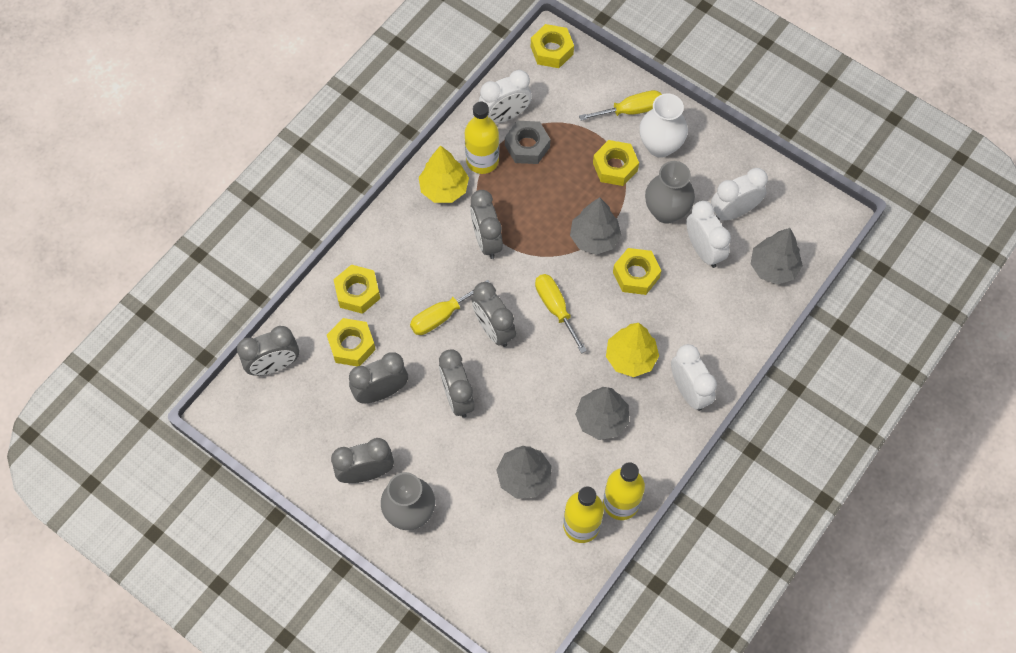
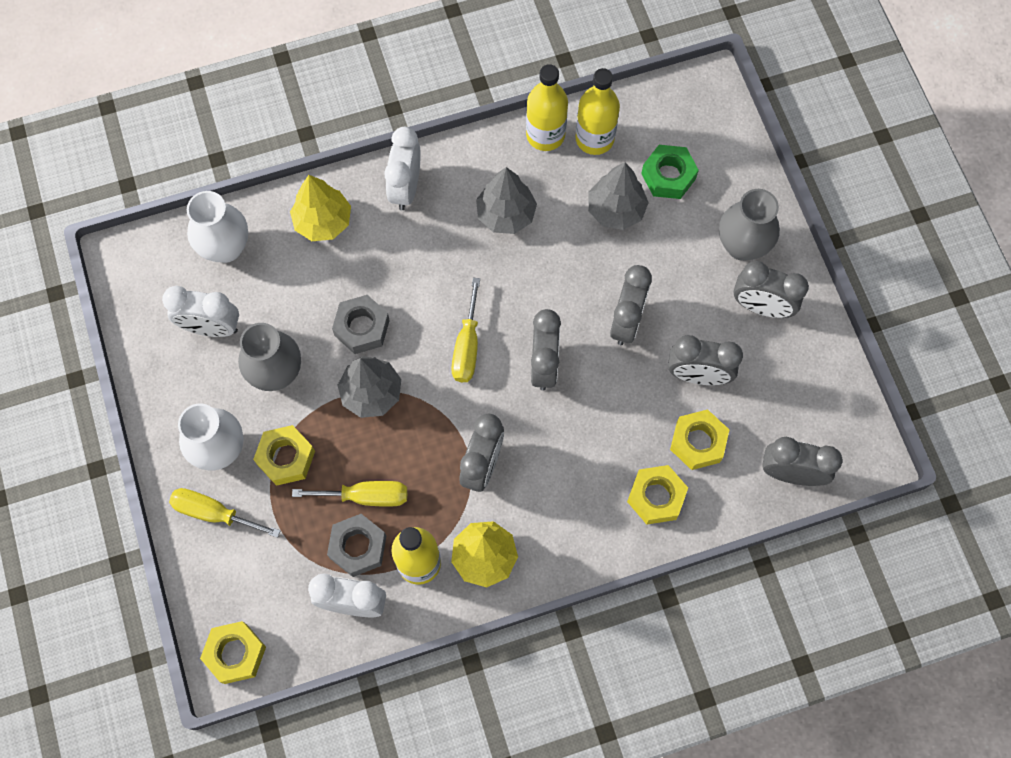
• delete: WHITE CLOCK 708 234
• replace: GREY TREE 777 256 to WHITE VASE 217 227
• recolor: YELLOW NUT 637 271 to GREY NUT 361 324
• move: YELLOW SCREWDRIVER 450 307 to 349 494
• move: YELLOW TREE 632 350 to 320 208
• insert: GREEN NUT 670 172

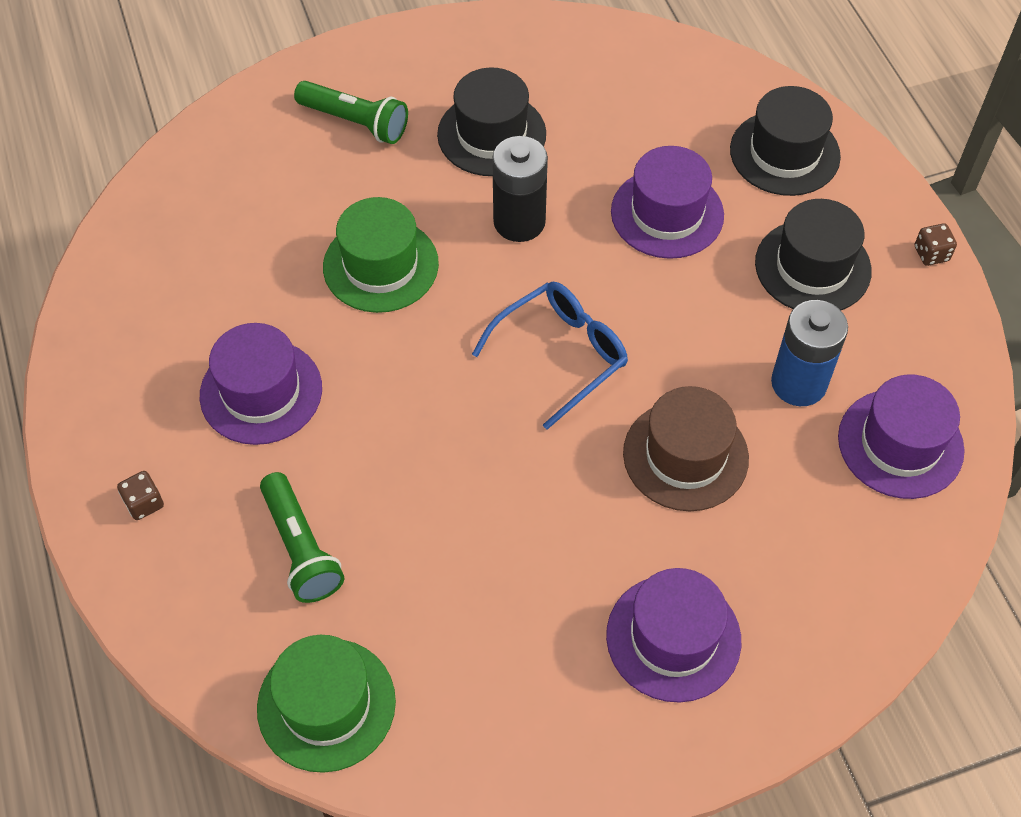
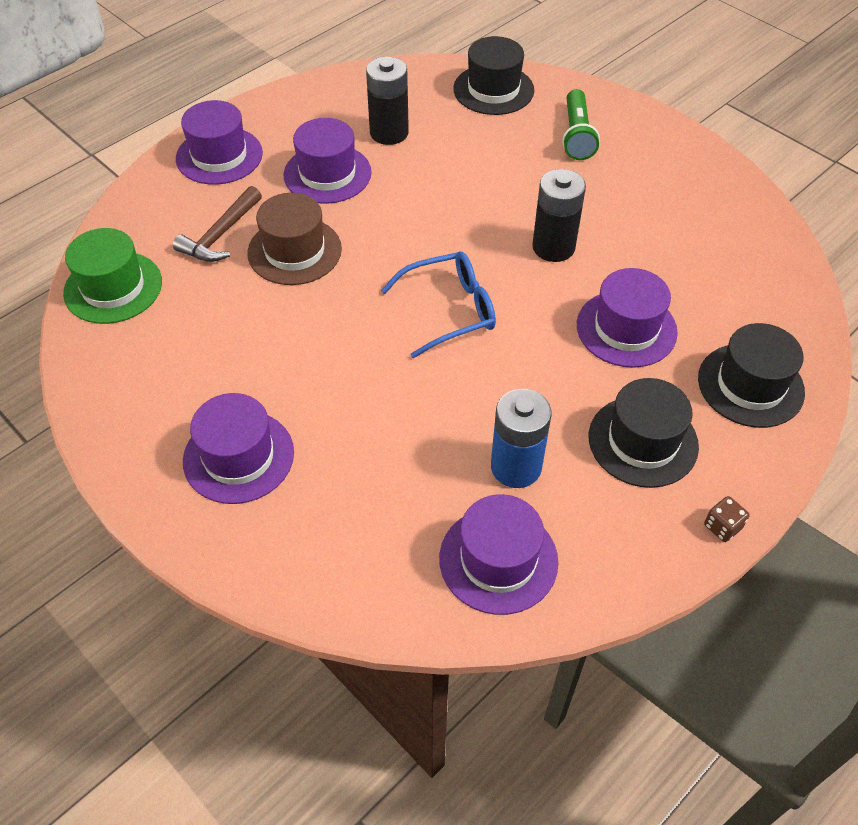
• move: BLACK HAT 491 121 to 493 75
• delete: GREEN HAT 381 255
• rotate: BLUE GLASSES 550 356 = 438 305 45 degrees counterclockwise
• move: BROWN HAT 686 448 to 294 239
• replace: BROWN DICE 140 495 to PURPLE HAT 219 142
• replace: GREEN FLASHLIGHT 302 537 to BROWN HAMMER 217 224
• insert: BLACK BATTERY 387 101

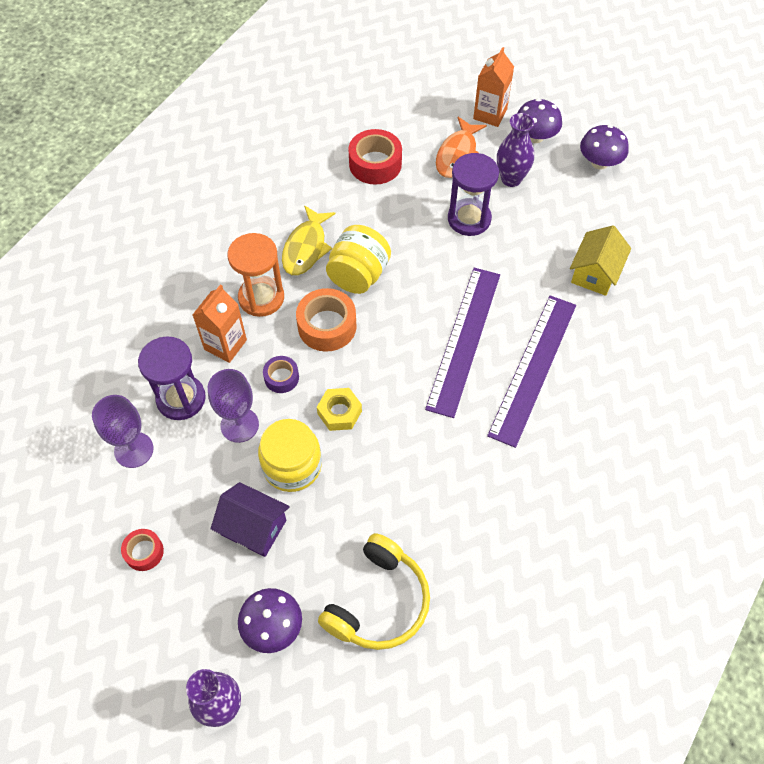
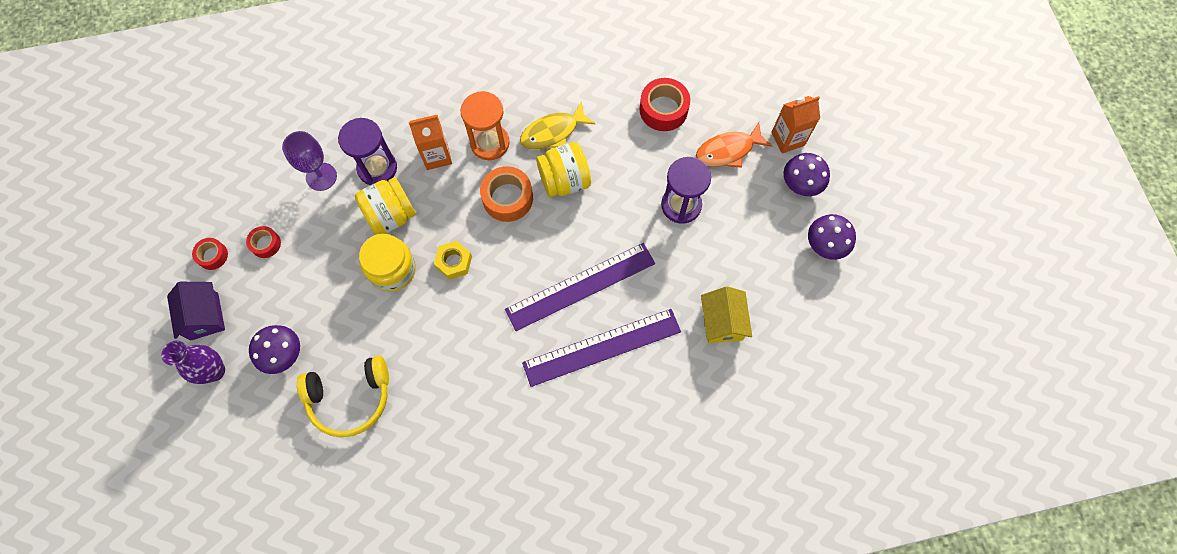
• delete: PURPLE VASE 515 150
• rotate: YELLOW HOUSE 600 260 = 726 314 75 degrees counterclockwise
• delete: PURPLE TAPE 281 374
• replace: PURPLE GOBLET 233 406 to YELLOW JAR 385 206
• move: PURPLE HOUSE 250 519 to 196 311
• insert: RED TAPE 210 254

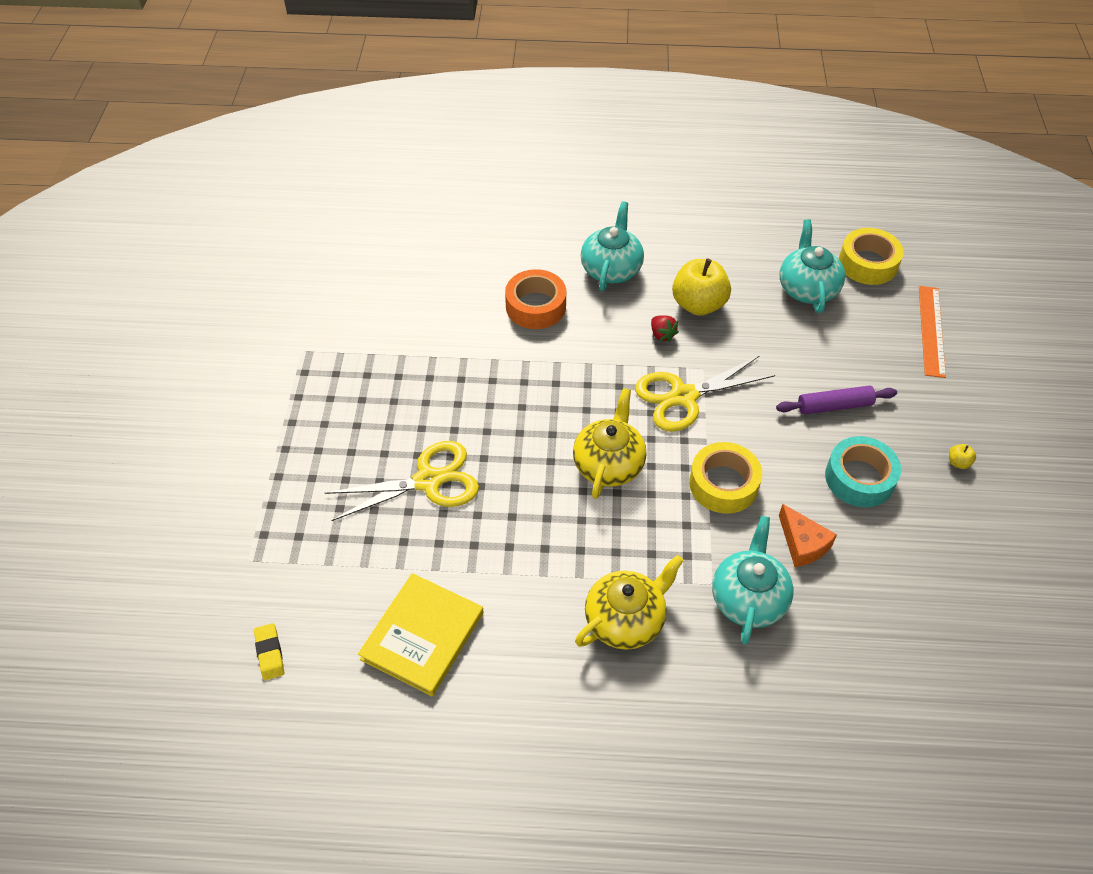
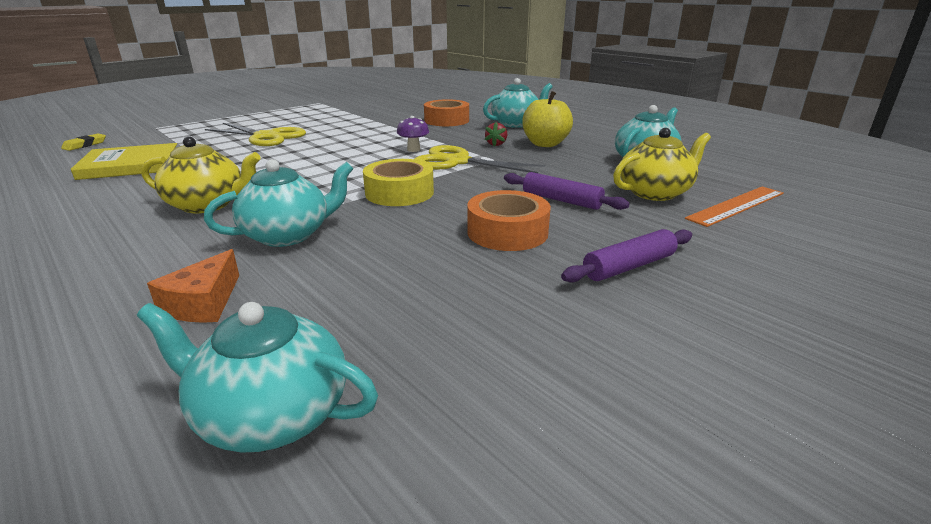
• delete: YELLOW TAPE 871 256
• move: YELLOW TEAPOT 610 443 to 662 164
• recolor: TURQUOISE TAPE 863 471 to ORANGE TAPE 509 220
• replace: YELLOW APPLE 962 456 to PURPLE ROLLING PIN 626 256
• move: ORANGE CHEESE 808 535 to 193 286
• insert: PURPLE MUSHROOM 413 134
• insert: TURQUOISE TEAPOT 257 377

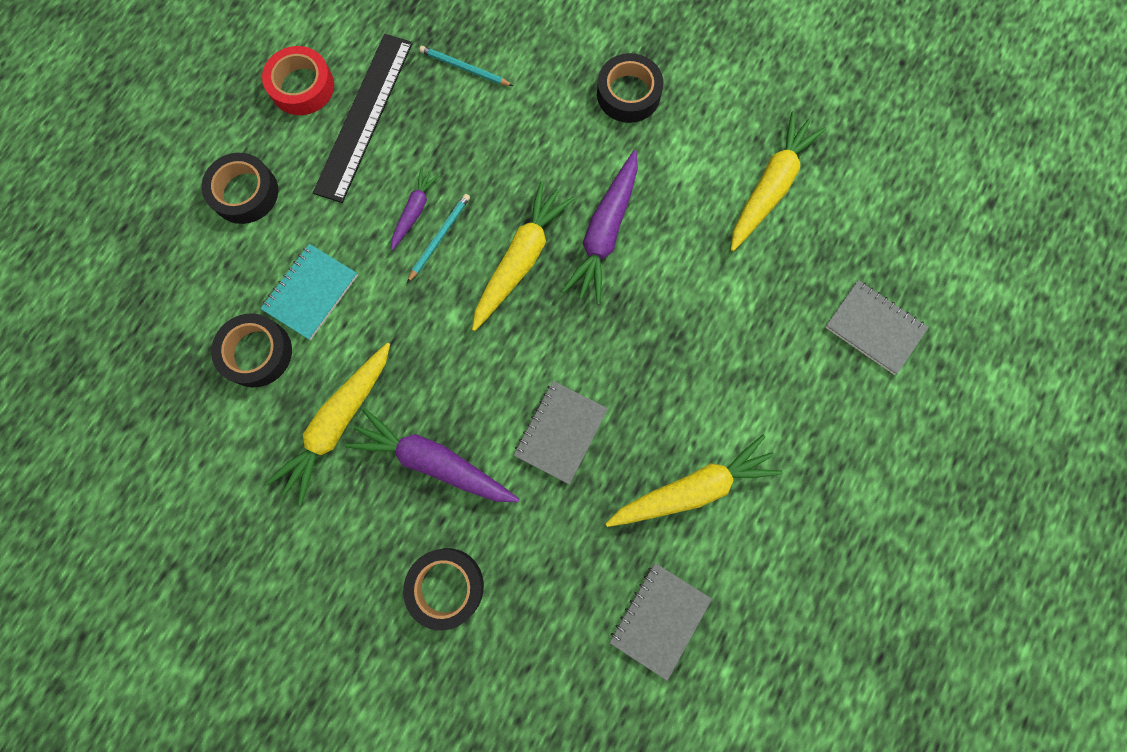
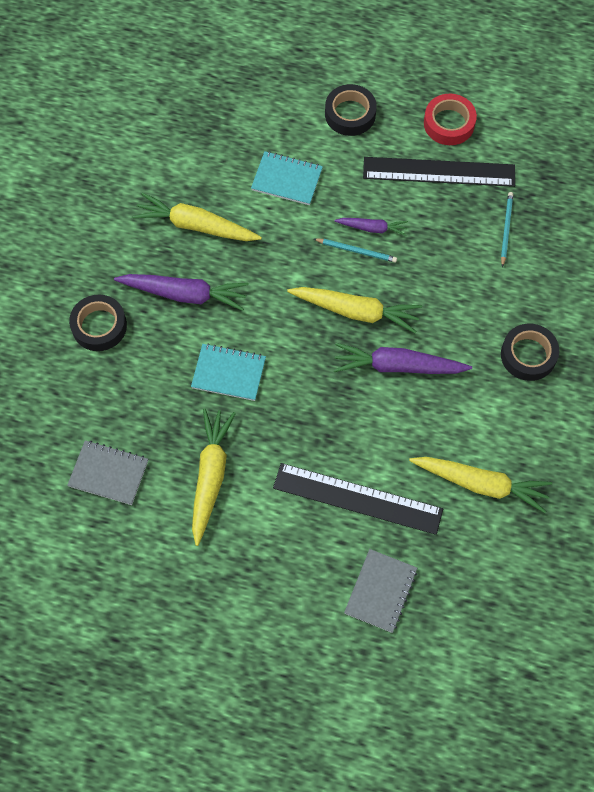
• delete: BLACK TAPE 251 350
• recolor: GREY NOTEBOOK 561 433 to TURQUOISE NOTEBOOK 228 372
• rotate: PURPLE CARROT 432 455 = 181 292 90 degrees clockwise
• rotate: YELLOW CARROT 694 481 = 214 477 135 degrees counterclockwise
• insert: BLACK RULER 358 499

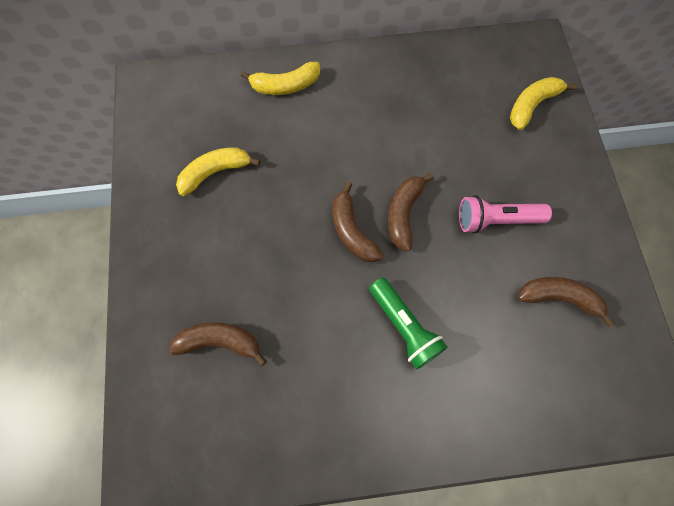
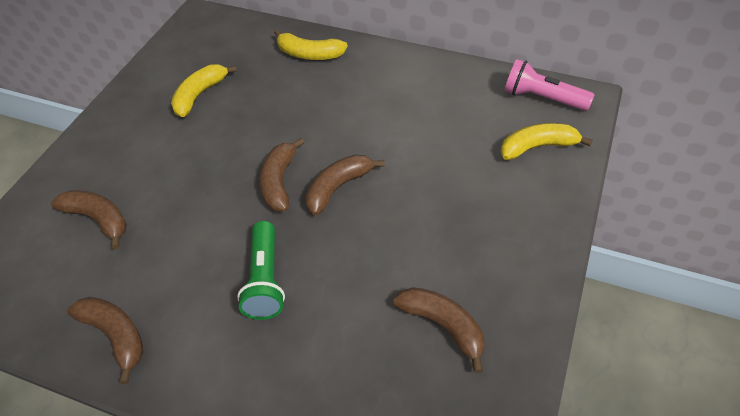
• rotate: YELLOW BANANA 218 171 = 204 90 60 degrees counterclockwise
• move: PINK FLASHLIGHT 505 214 to 550 85
• insert: BROWN BANANA 105 340

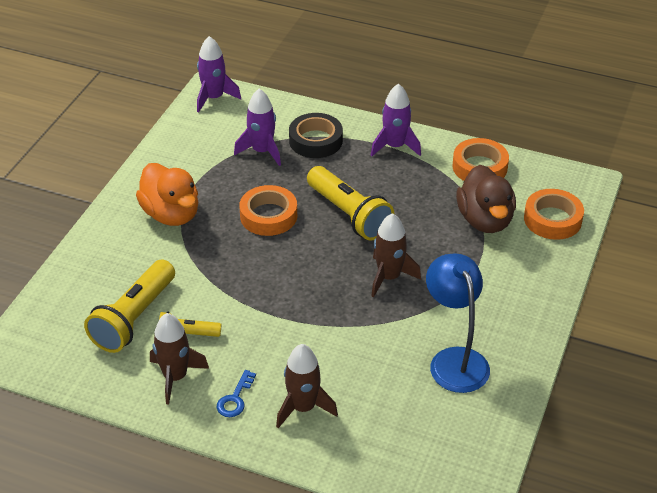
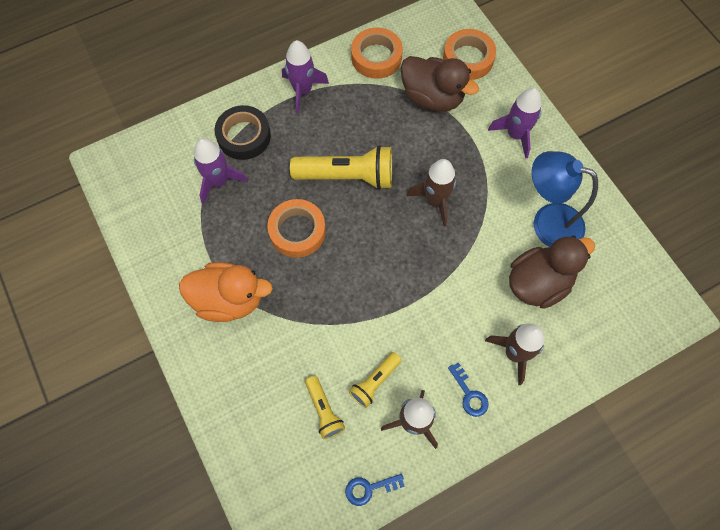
• move: PURPLE ROCKET 219 74 to 515 123
• resize: YELLOW FLASHLIGHT 129 306 = 325 407 x0.54
• insert: BROWN DUCK 552 272
• insert: BLUE KEY 375 490

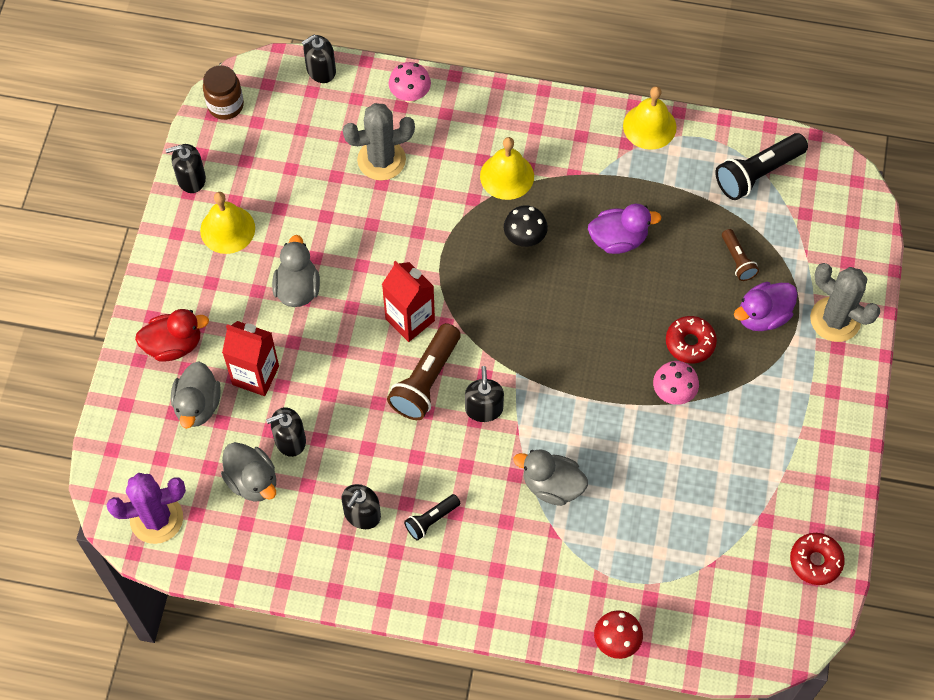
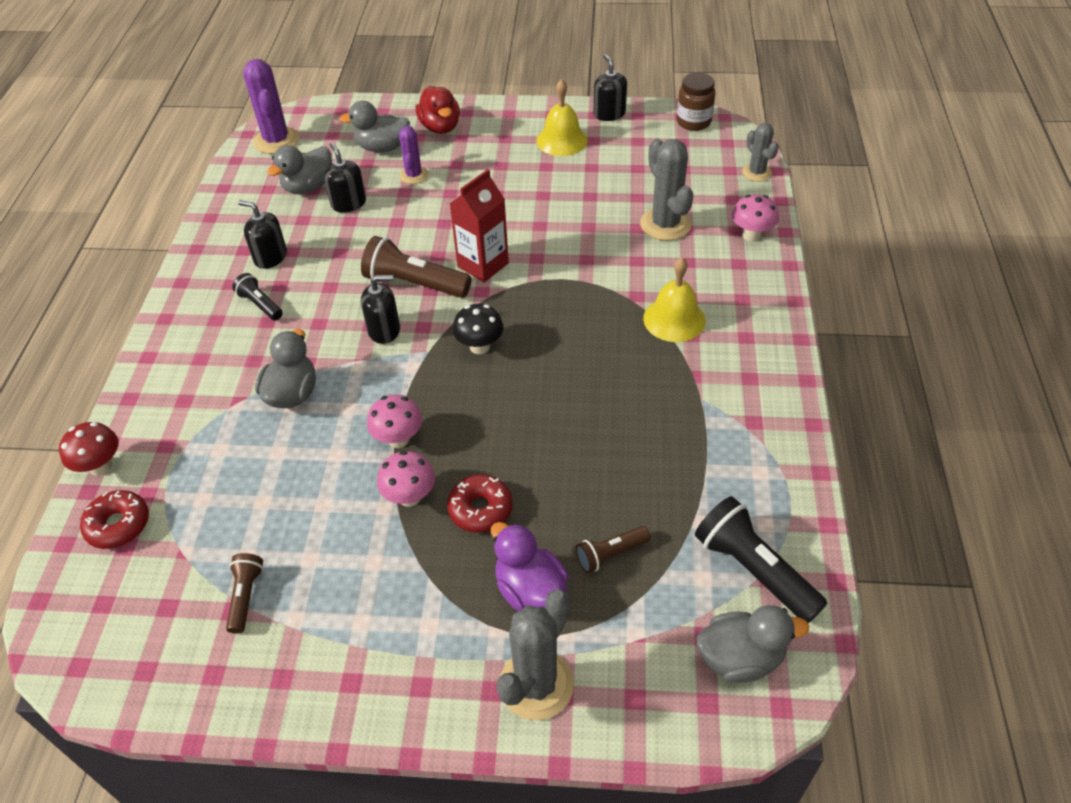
• replace: BLACK SOAP DISPENSER 319 59 to GREY CACTUS 760 152
• delete: YELLOW BELL 649 118
• delete: PURPLE DUCK 624 229
• move: BLACK MUSHROOM 526 226 to 478 329
• move: GREY DUCK 296 271 to 753 644
• replace: RED CARTON 250 358 to PURPLE CACTUS 413 154
• move: RED DONUT 817 559 to 114 519
• insert: PINK MUSHROOM 394 421
• insert: BROWN FLASHLIGHT 244 593

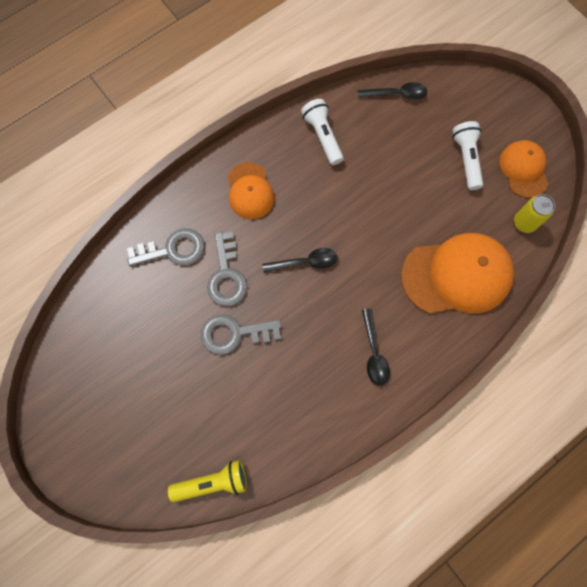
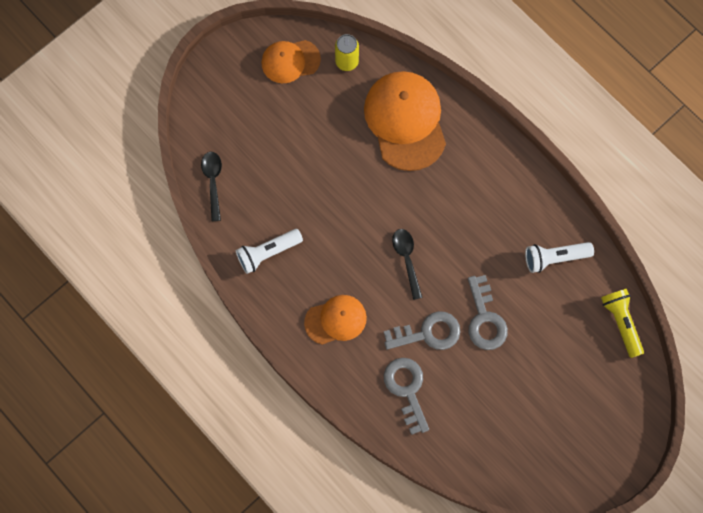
• move: WHITE FLASHLIGHT 467 155 to 559 257
• delete: BLACK SPOON 376 347

